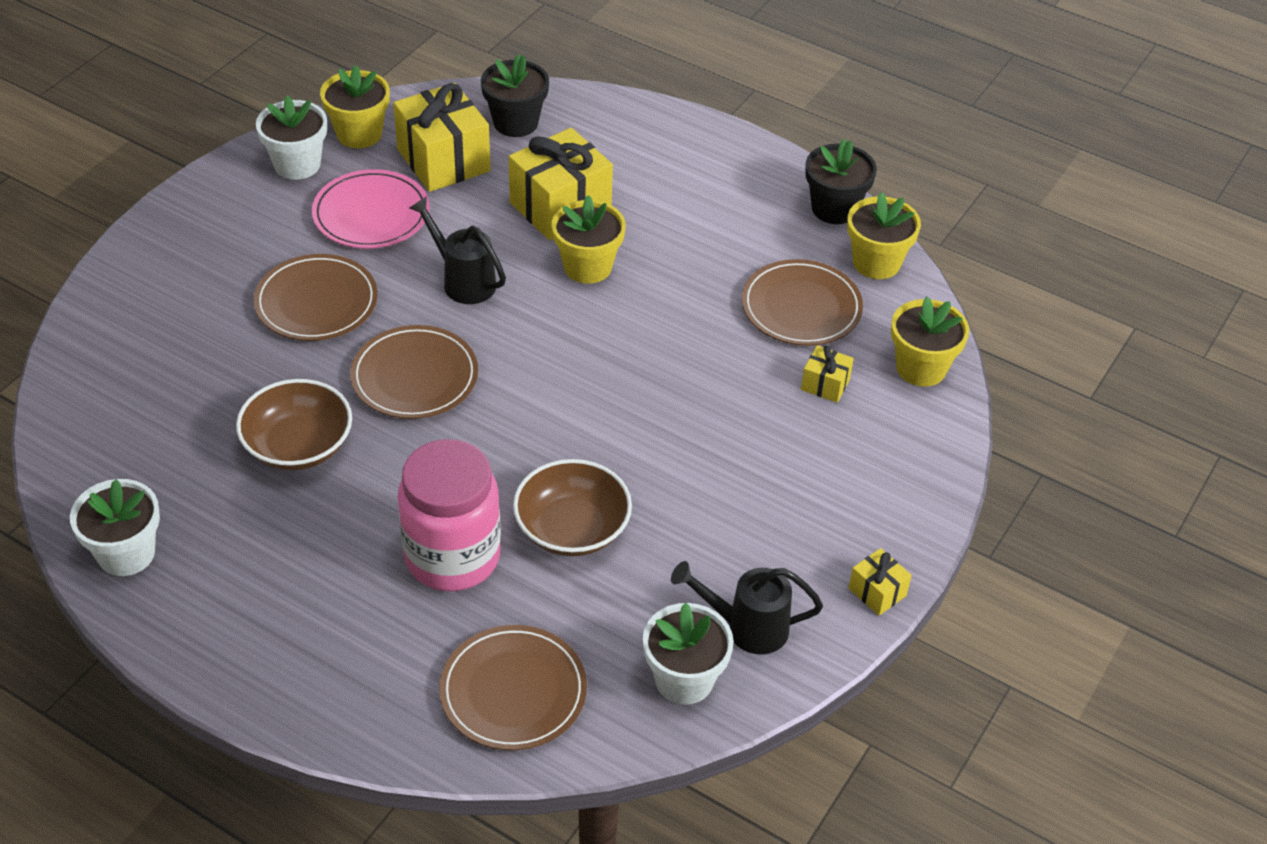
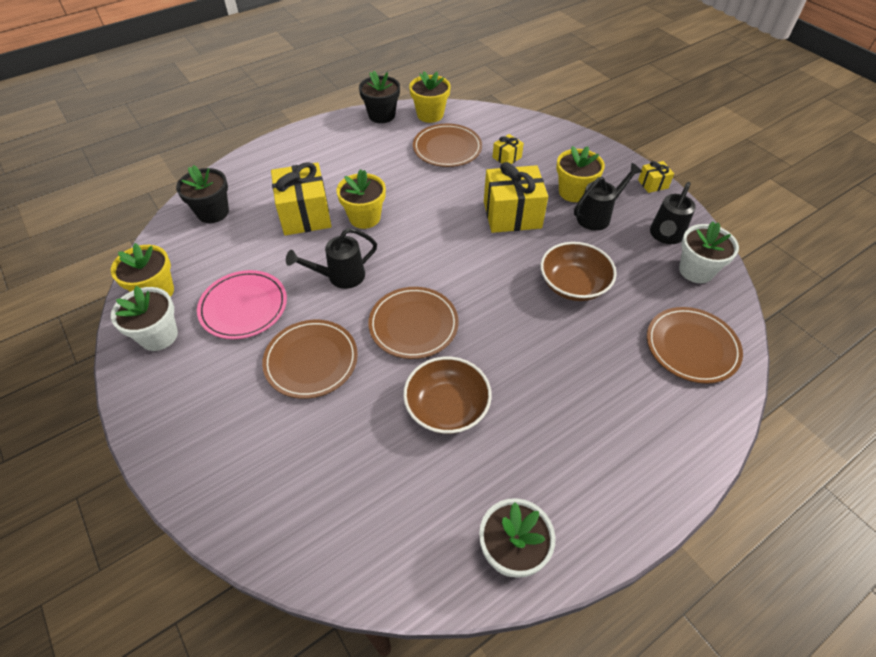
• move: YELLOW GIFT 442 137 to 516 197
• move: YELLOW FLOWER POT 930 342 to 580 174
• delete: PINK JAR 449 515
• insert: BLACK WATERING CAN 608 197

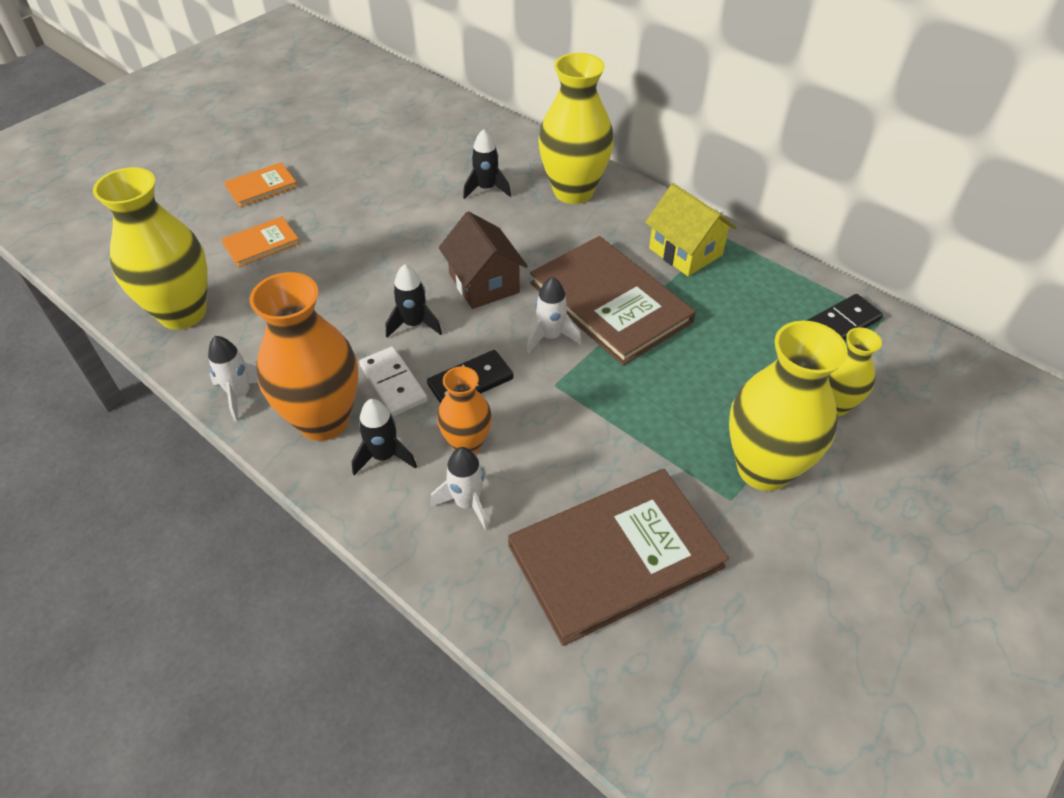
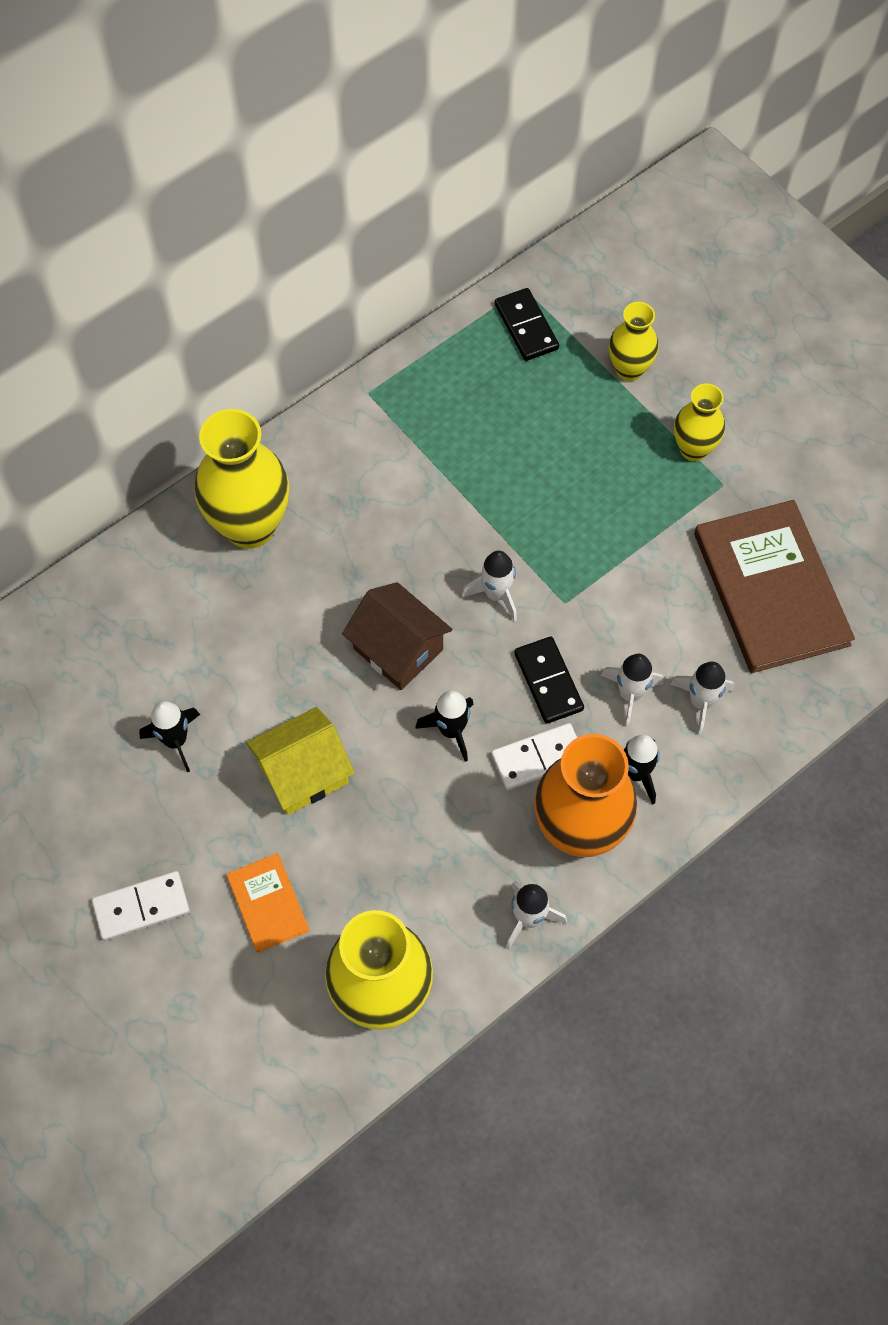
• move: BLACK ROCKET 487 164 to 169 736
• replace: ORANGE BOOK 261 184 to WHITE DOMINO 141 906
• move: YELLOW HOUSE 691 229 to 300 761
• rotate: BROWN HOUSE 483 260 = 397 636 60 degrees clockwise
• delete: BROWN BOOK 613 301
• resize: YELLOW VASE 788 406 = 699 422 x0.56
• replace: ORANGE VASE 464 410 to WHITE ROCKET 632 691

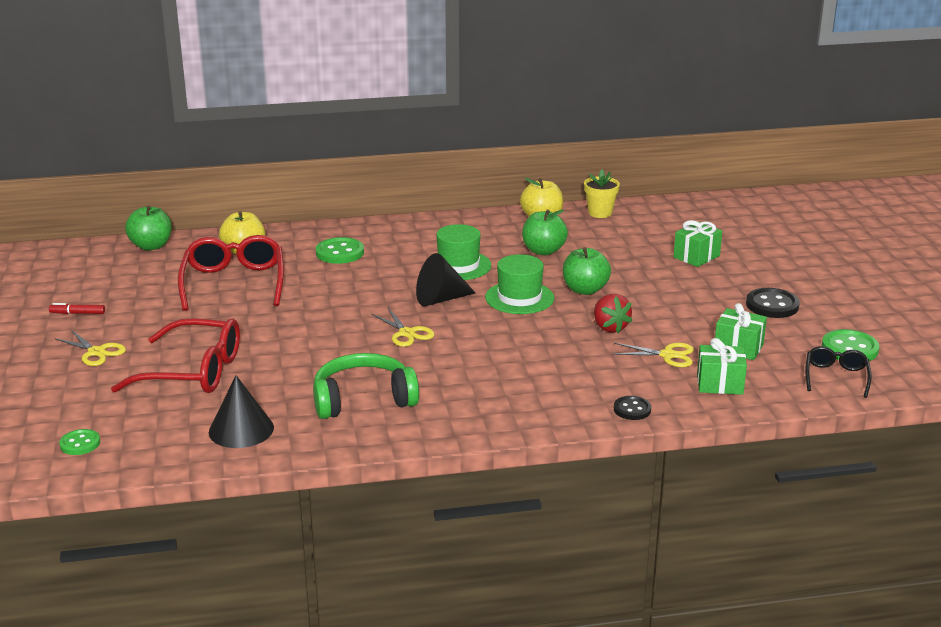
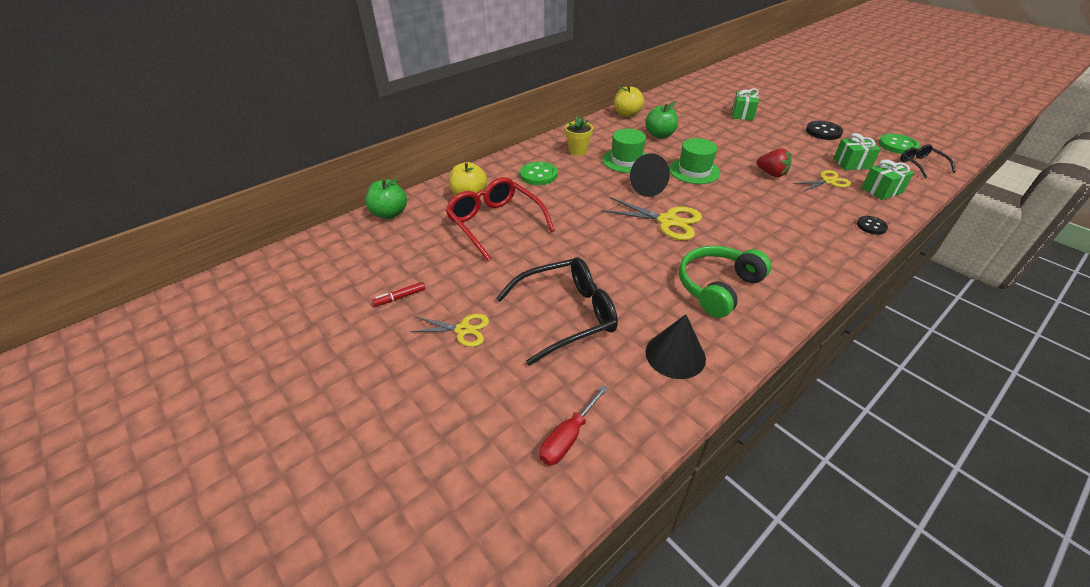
• move: YELLOW FLOWER POT 602 193 to 579 136
• delete: GREEN APPLE 587 271
• resize: YELLOW SCISSORS 403 327 = 651 218 x1.59
• recolor: RED GLASSES 175 355 to BLACK GLASSES 557 311
• replace: GREEN BUTTON 79 442 to RED SCREWDRIVER 573 425

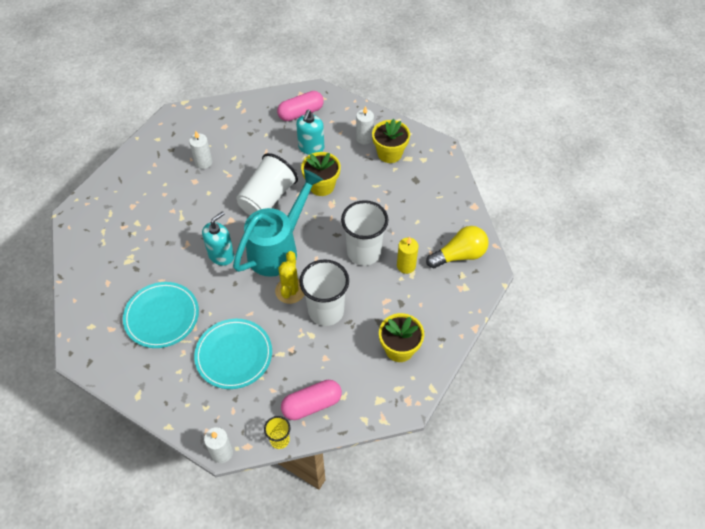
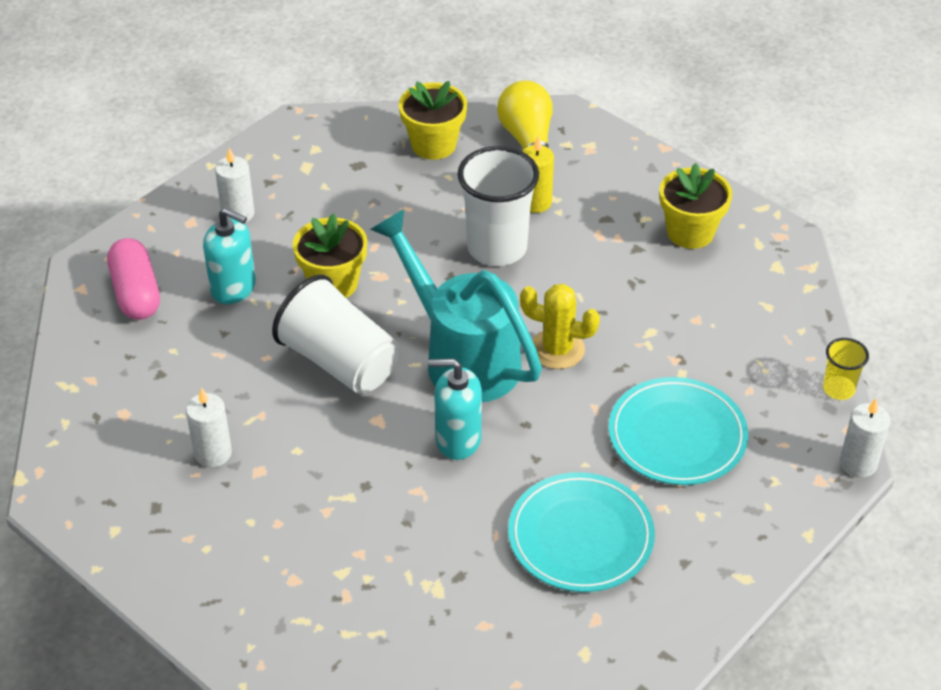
• move: YELLOW FLOWER POT 391 141 to 433 120
• rotate: TURQUOISE SOAP DISPENSER 218 238 = 455 409 45 degrees counterclockwise
• delete: WHITE CUP 324 292
• delete: PINK CAPSULE 311 400

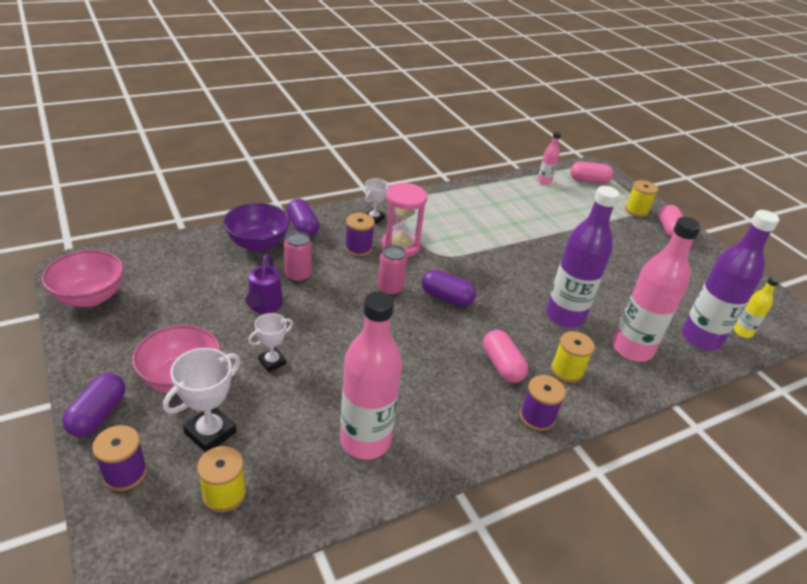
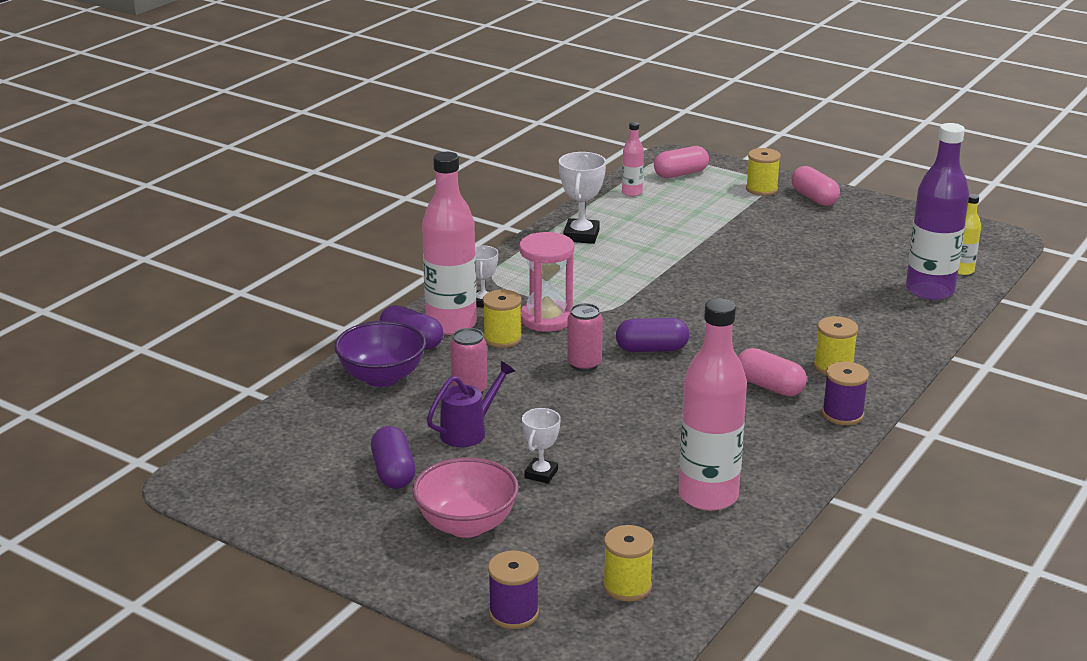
• delete: PURPLE BOTTLE 582 257
• recolor: PURPLE SPOOL 360 234 to YELLOW SPOOL 502 318
• move: PINK BOTTLE 656 289 to 449 243
• delete: PINK BOWL 82 278
• rotate: PURPLE WATERING CAN 264 284 = 471 404 105 degrees counterclockwise
• move: WHITE TROPHY 202 400 to 582 198
• move: PURPLE CAPSULE 93 405 to 393 457

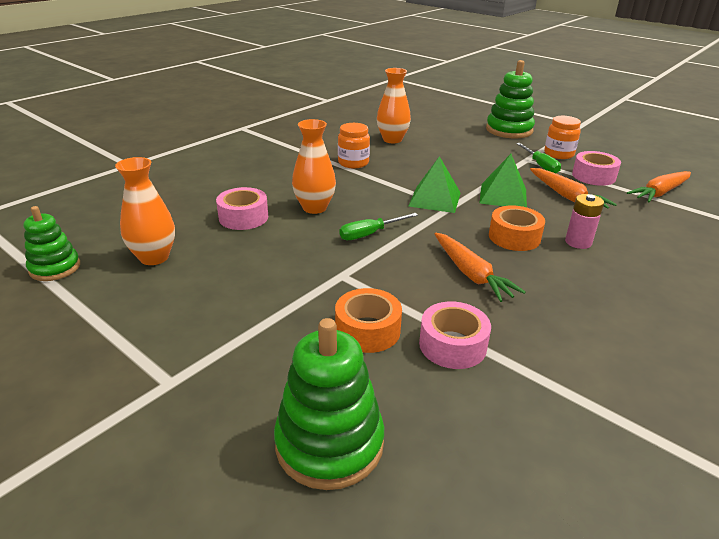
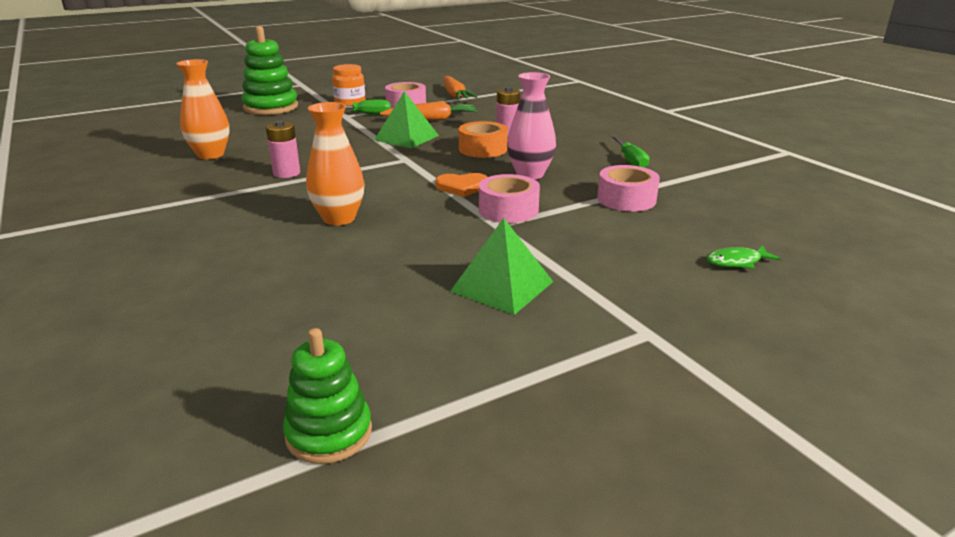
• delete: ORANGE JAR 354 145
• move: GREEN PYRAMID 434 184 to 501 266
• delete: ORANGE VASE 145 211
• move: PINK TAPE 242 208 to 509 198
• move: GREEN SCREWDRIVER 378 226 to 629 151
• replace: ORANGE CARROT 480 267 to PINK VASE 531 125
• delete: ORANGE TAPE 368 320
• replace: GREEN STACKING TOY 329 404 to GREEN FISH 743 257
• insert: PINK BATTERY 283 149
• insert: ORANGE HEART 461 185

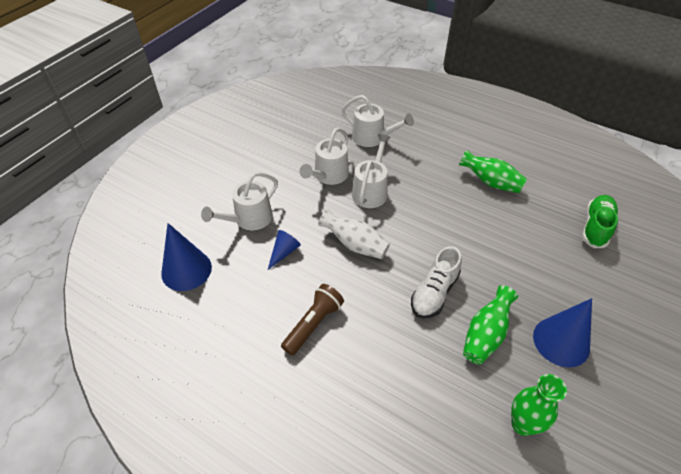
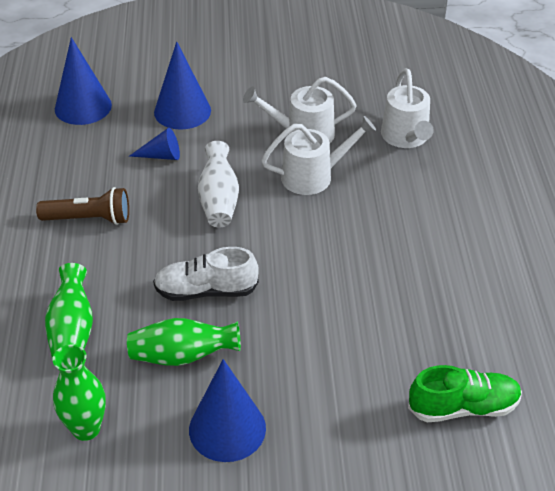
• move: GREEN VASE 493 171 to 69 312
• replace: WHITE WATERING CAN 239 201 to BLUE CONE 182 85

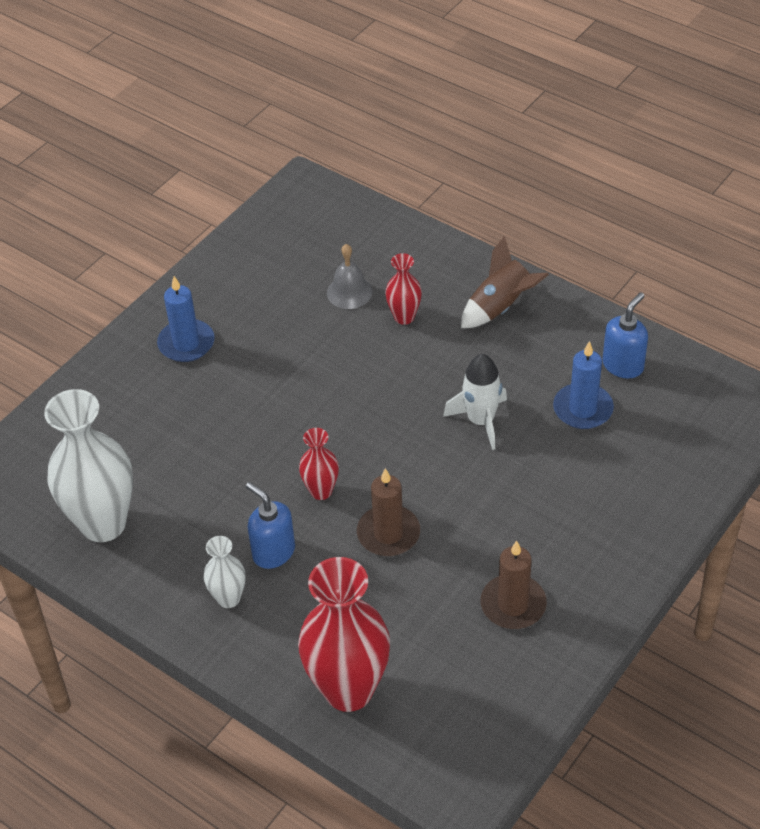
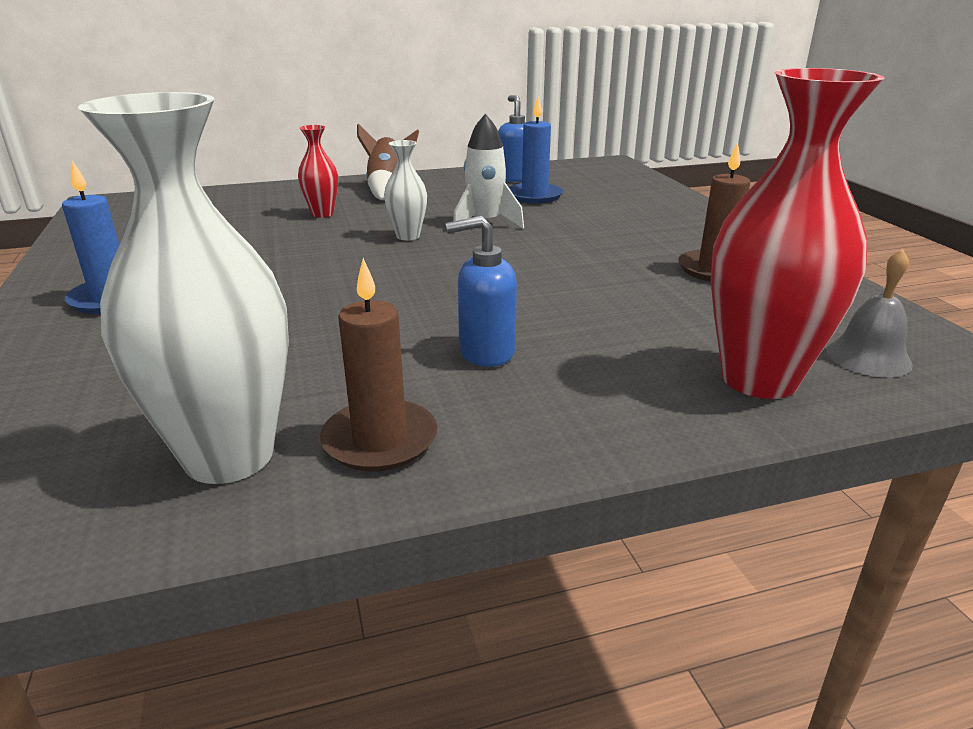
• move: GREY BELL 350 276 to 869 313
• delete: RED VASE 319 464
• move: BROWN CANDLE 388 512 to 378 364
• move: WHITE VASE 224 572 to 405 190

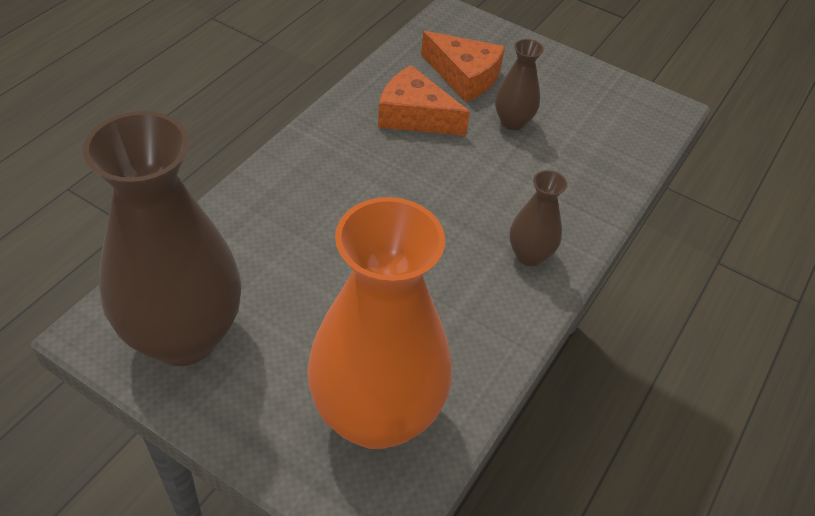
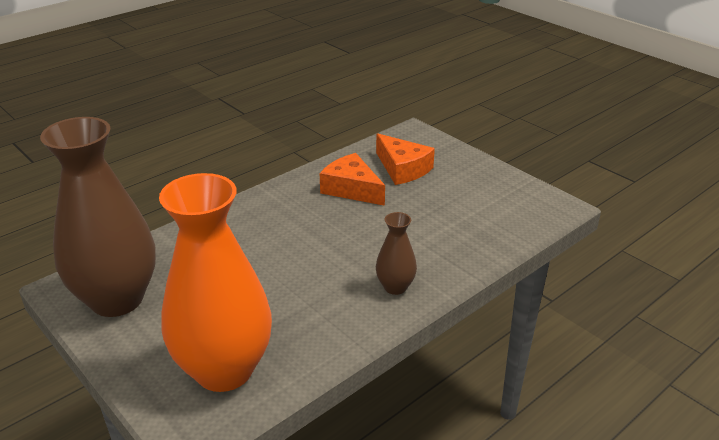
• delete: BROWN VASE 519 84

